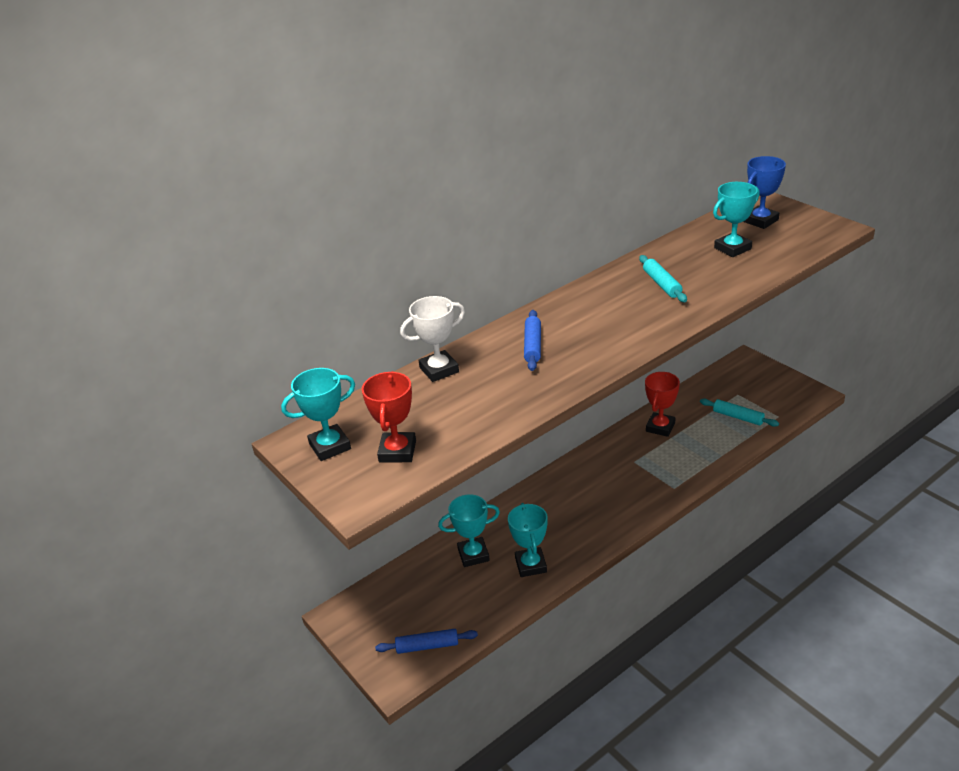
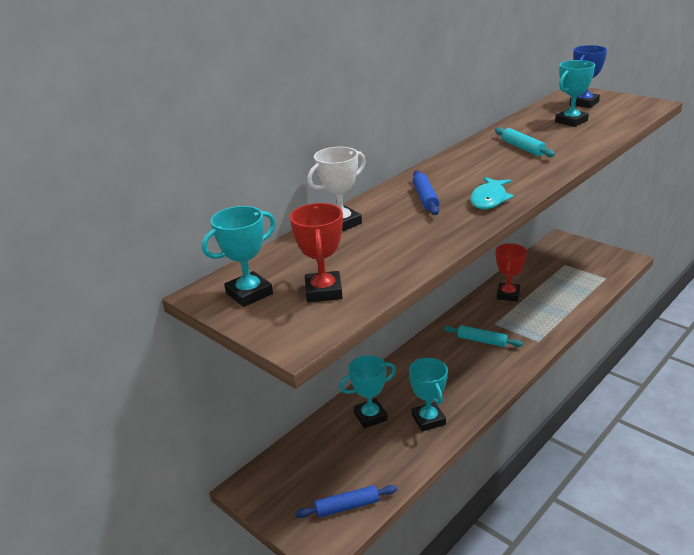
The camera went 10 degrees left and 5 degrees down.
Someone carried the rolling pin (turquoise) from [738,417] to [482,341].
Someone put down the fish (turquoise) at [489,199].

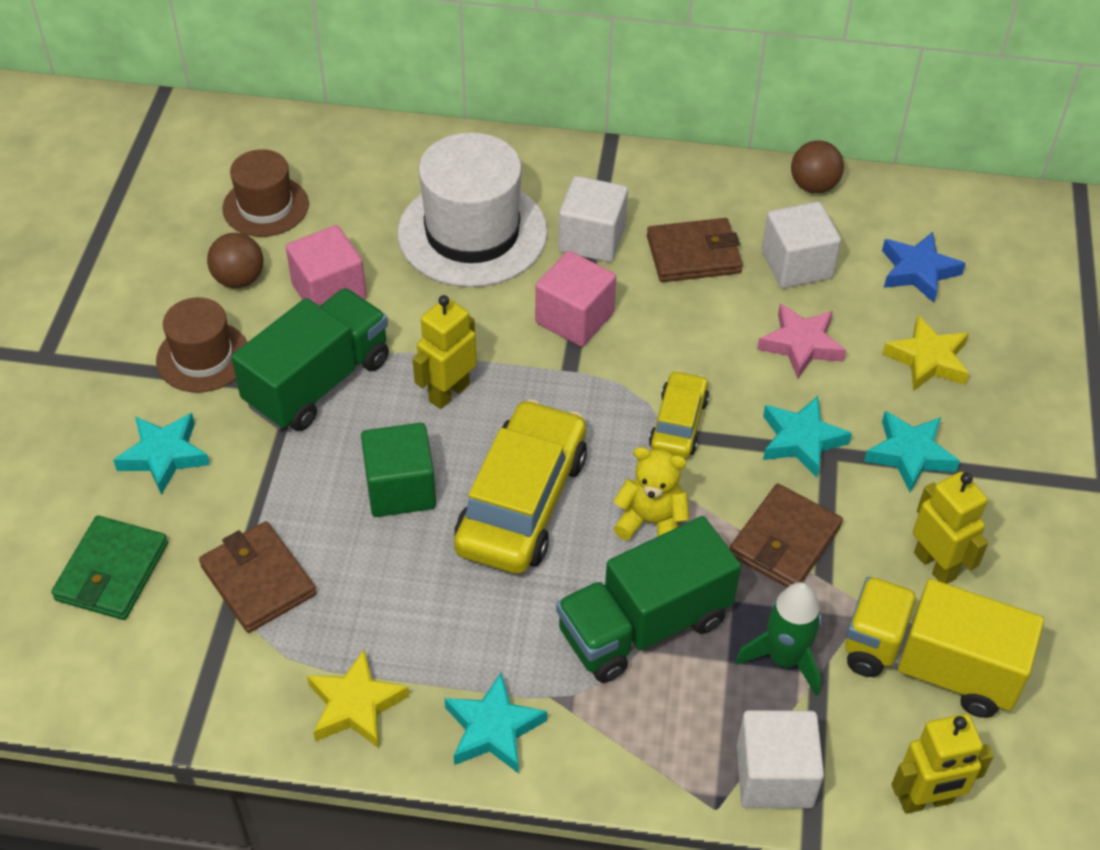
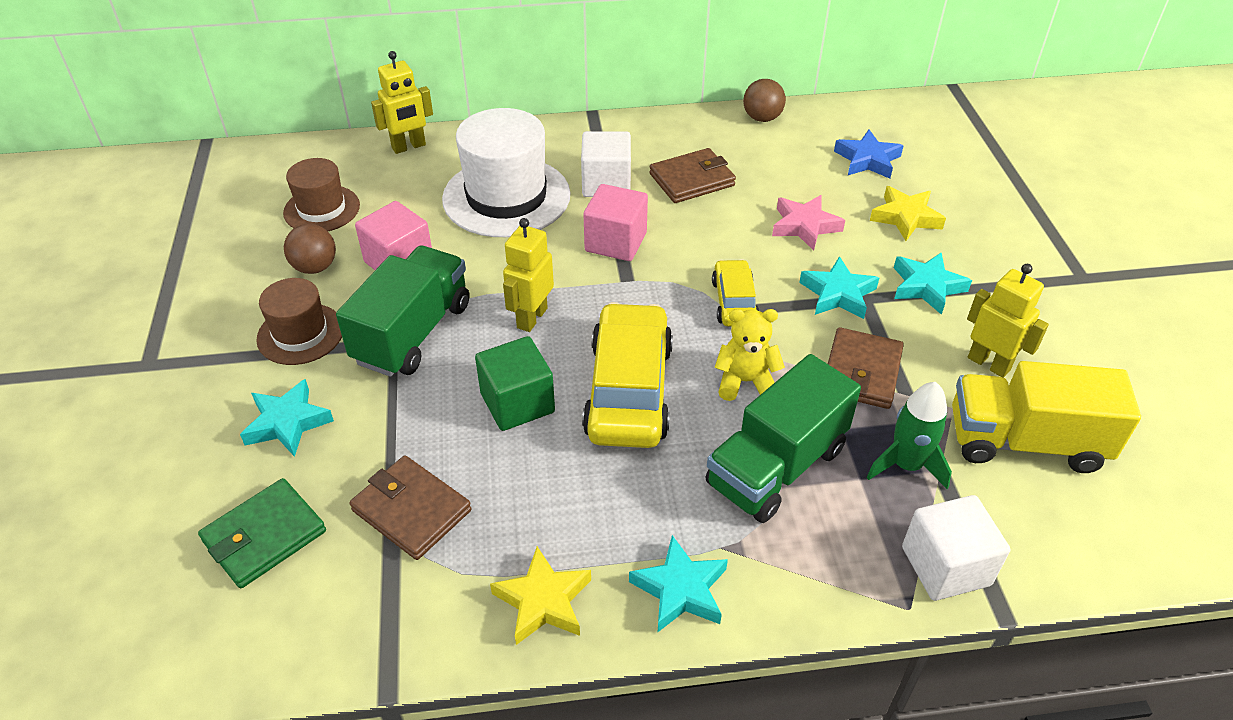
The camera went 15 degrees left and 5 degrees down.
Someone rotated the wallet (green) at [112,571] by 45 degrees clockwise.
Someone took away the cube (white) at [796,265].
Someone carried the robot (yellow) from [925,800] to [409,147].

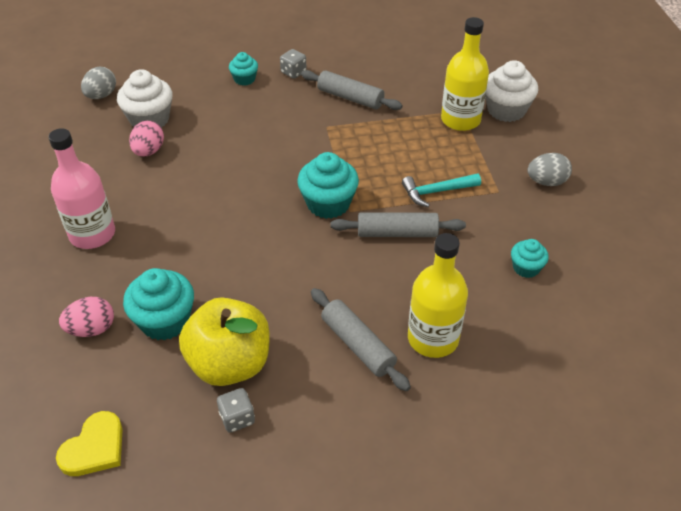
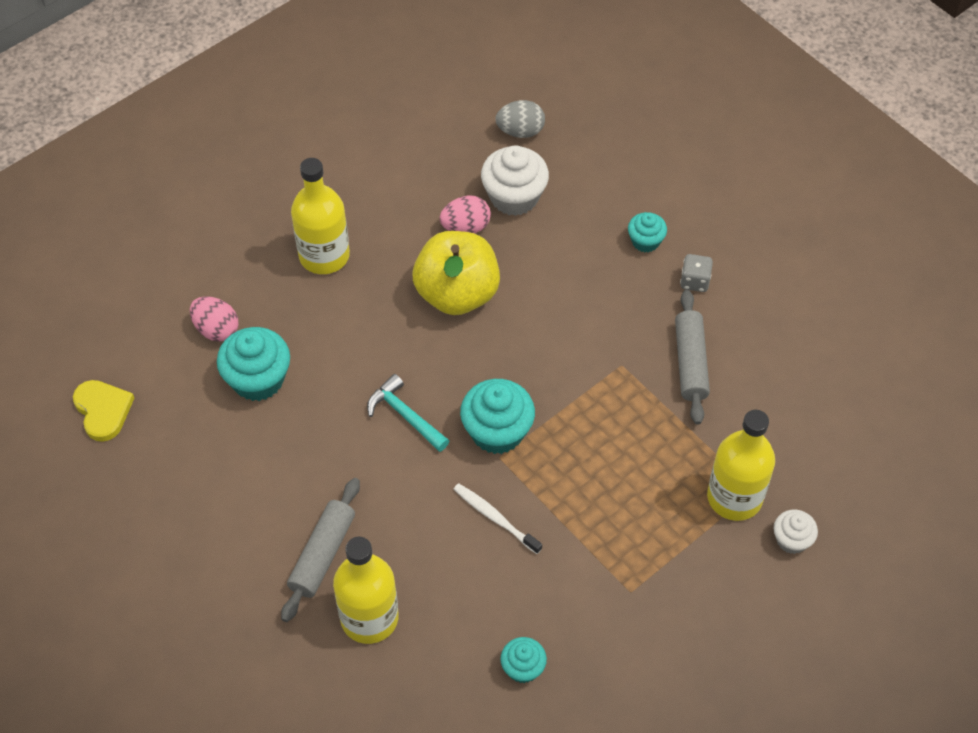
The camera went 60 degrees right and 10 degrees up.
Someone repainted the bottle (pink) at [92,234], which became the bottle (yellow) at [324,255].
Someone rotated the heart (yellow) at [94,448] by 120 degrees counterclockwise.
Someone carried the apple (yellow) from [230,363] to [457,293].
Someone took away the dice (grey) at [237,418].
Someone swapped the rolling pin (grey) at [397,233] for the toothbrush (white) at [495,518].
Someone carried the hammer (turquoise) from [436,192] to [405,415].
Someone scaled the cupcake (white) at [506,110] by 0.57.
Someone took away the egg (grey) at [546,182].

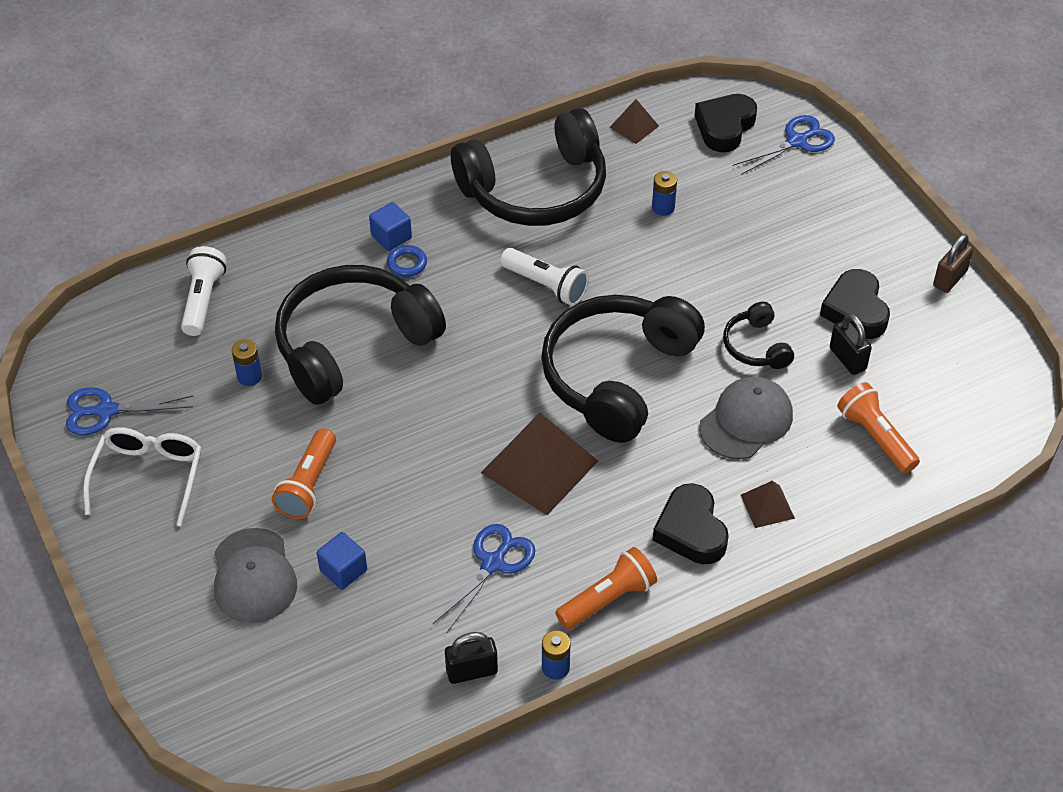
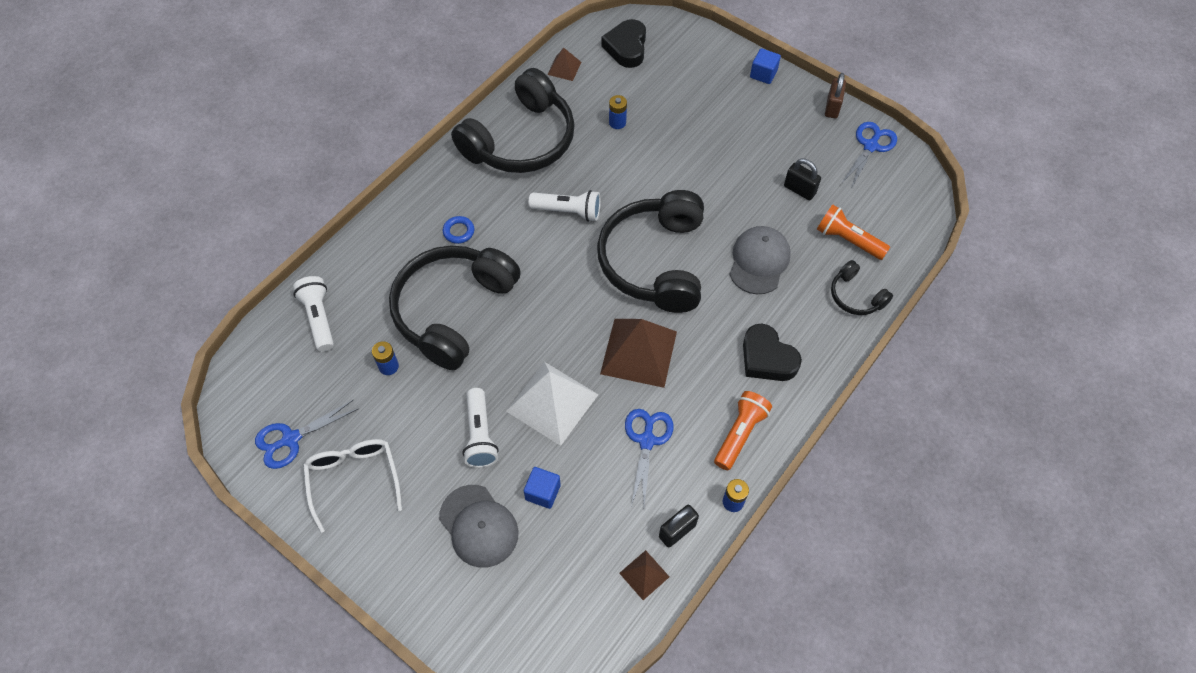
The camera went 25 degrees left and 10 degrees up.
Someone repainted the flashlight (orange) at [308,484], which became the flashlight (white) at [480,435].
Someone carried the cube (blue) from [391,237] to [763,74].
Someone carried the headphones (black) from [756,346] to [855,296].
Someone carried the scissors (blue) from [797,141] to [870,146].
Someone carried the pyramid (brown) from [767,506] to [644,575].
Someone took away the heart (black) at [855,310].
Someone put down the pyramid (white) at [552,402].

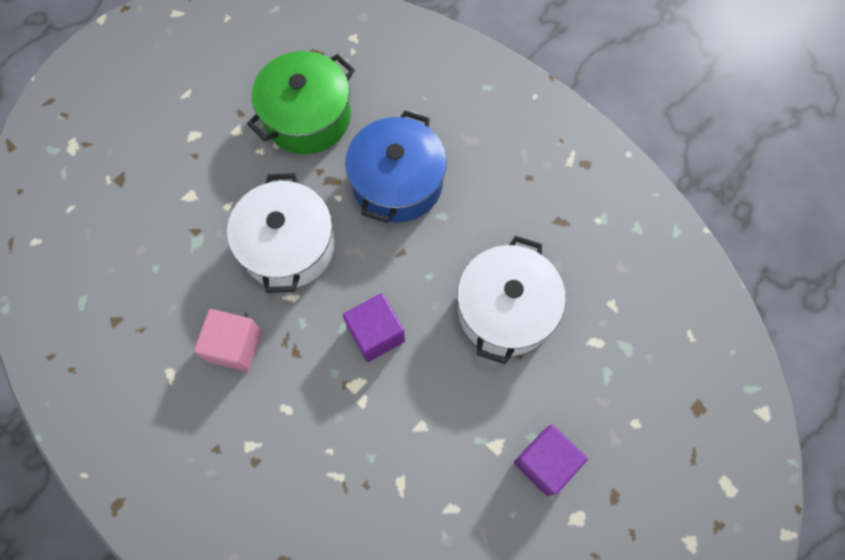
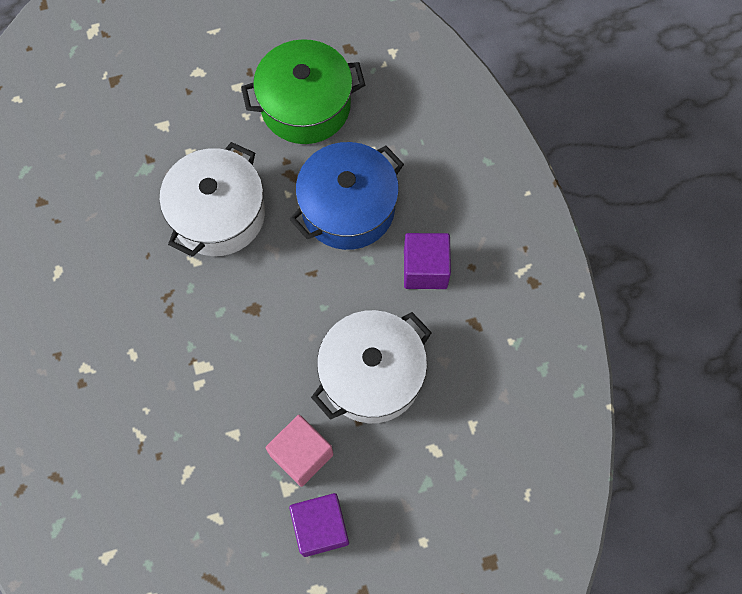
The camera went 30 degrees right and 0 degrees up.
Someone carried the cube (pink) from [234,346] to [301,455].
Someone carried the cube (purple) from [376,334] to [425,269].

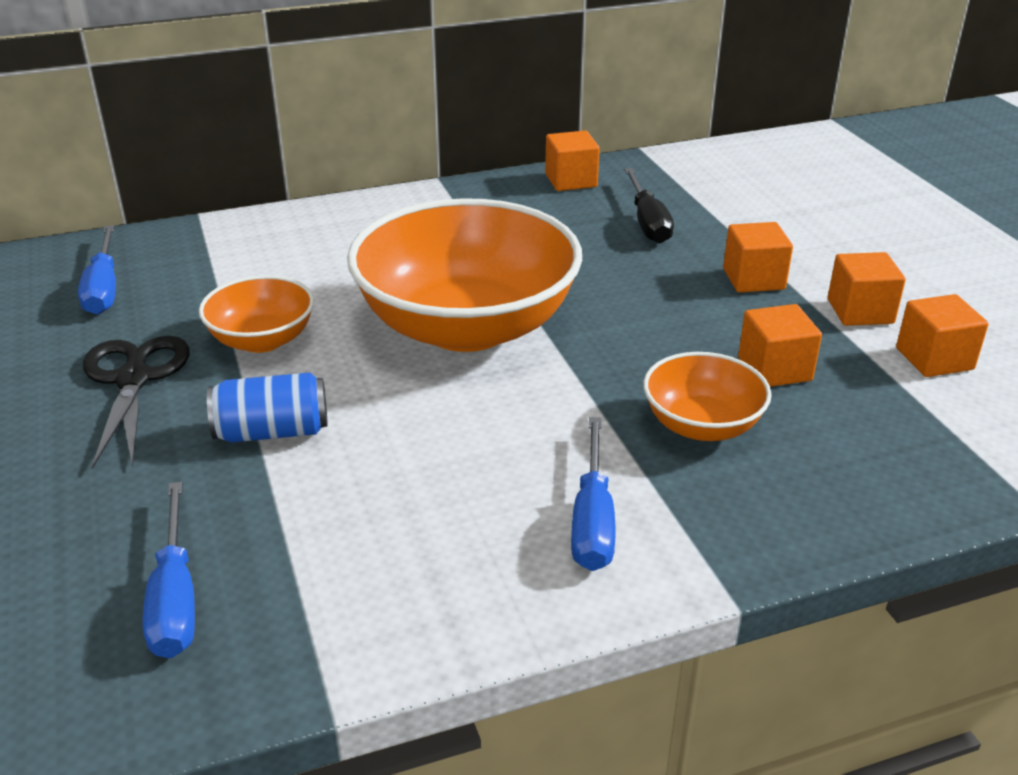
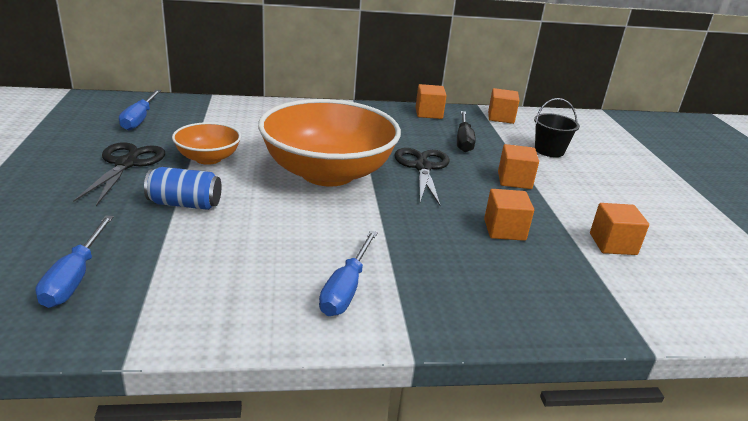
The camera went 10 degrees right and 5 degrees down.
Someone took away the bowl (orange) at [702,425].
Someone carried the cube (orange) from [860,311] to [500,117].
Someone put down the scissors (black) at [422,167].
Someone put down the bucket (black) at [549,150].

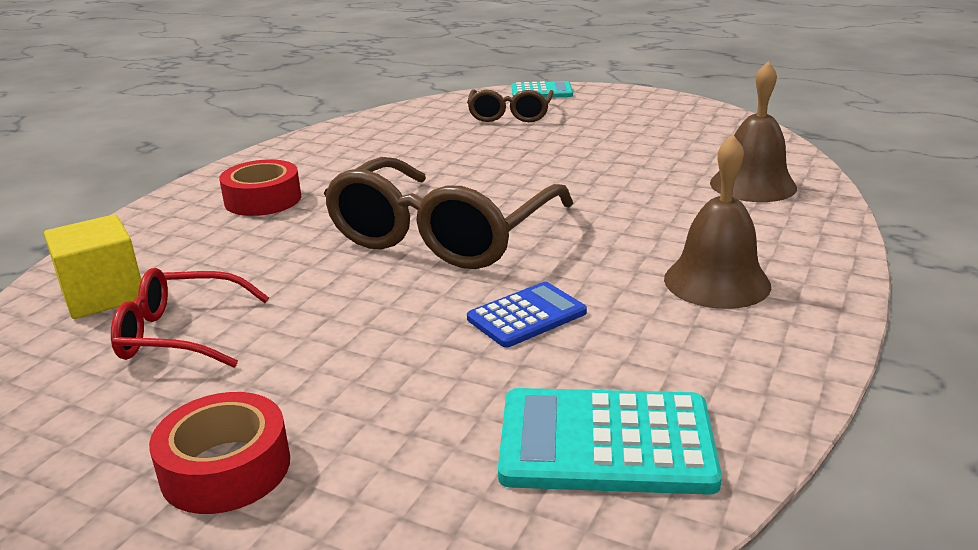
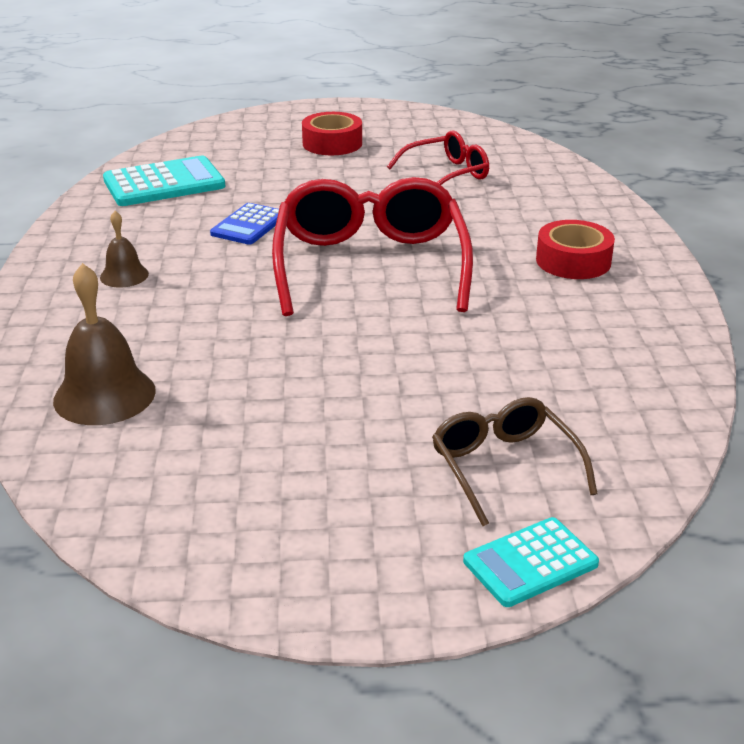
The camera went 150 degrees right and 5 degrees up.
Someone took away the cube (yellow) at [103,295].
Someone repainted the glasses (brown) at [442,235], which became the glasses (red) at [370,265].
Someone scaled the bell (brown) at [717,282] by 0.57.

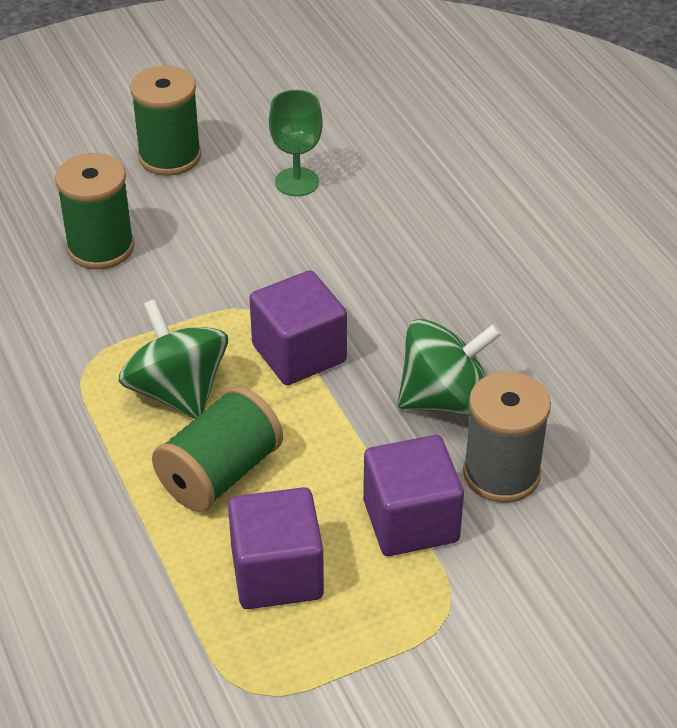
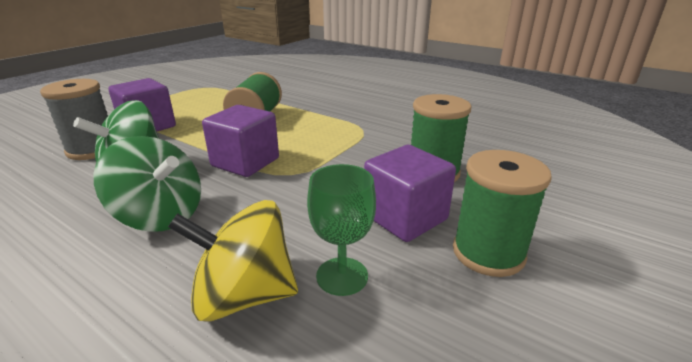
The camera went 150 degrees right and 15 degrees down.
Someone carried the spinning top (green) from [177,391] to [160,215].
Someone carried the cube (purple) from [277,573] to [405,217].
Someone put down the spinning top (yellow) at [244,295].

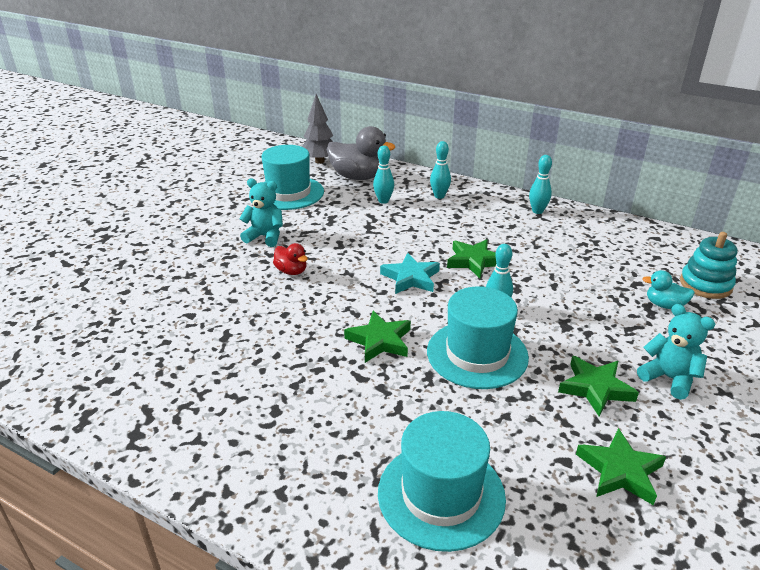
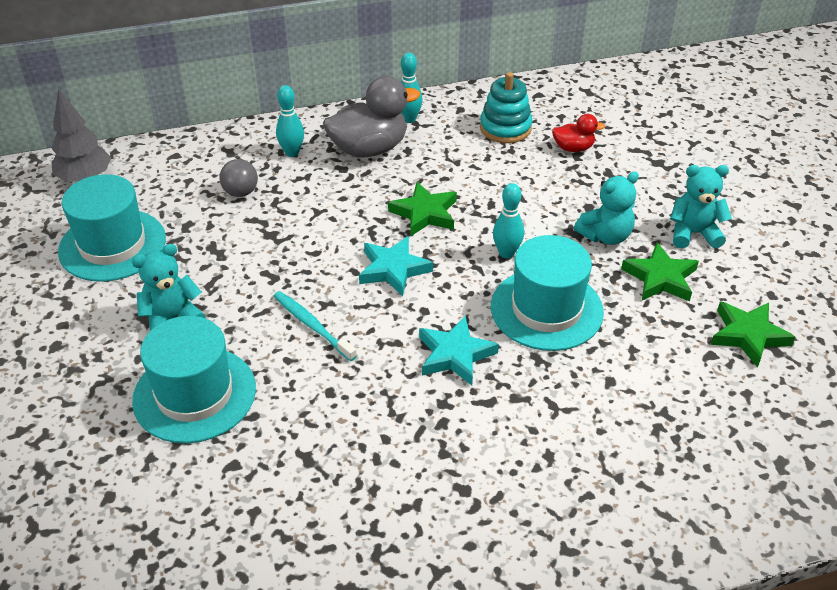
The camera went 45 degrees left and 10 degrees up.
Someone carried the duck (red) from [291,271] to [573,148].
Someone carried the duck (grey) from [358,177] to [369,149].
Someone repainted the star (green) at [379,341], which became the star (turquoise) at [455,355].
Someone swapped the bowling pin (turquoise) at [383,201] for the ball (grey) at [241,192].
Someone carried the hat (turquoise) from [441,494] to [194,394].
Someone took away the duck (turquoise) at [664,305].
Someone carried the stacking toy (turquoise) from [705,284] to [505,128].
Someone put down the toothbrush (turquoise) at [312,325].
Someone put down the teddy bear (turquoise) at [605,236].

